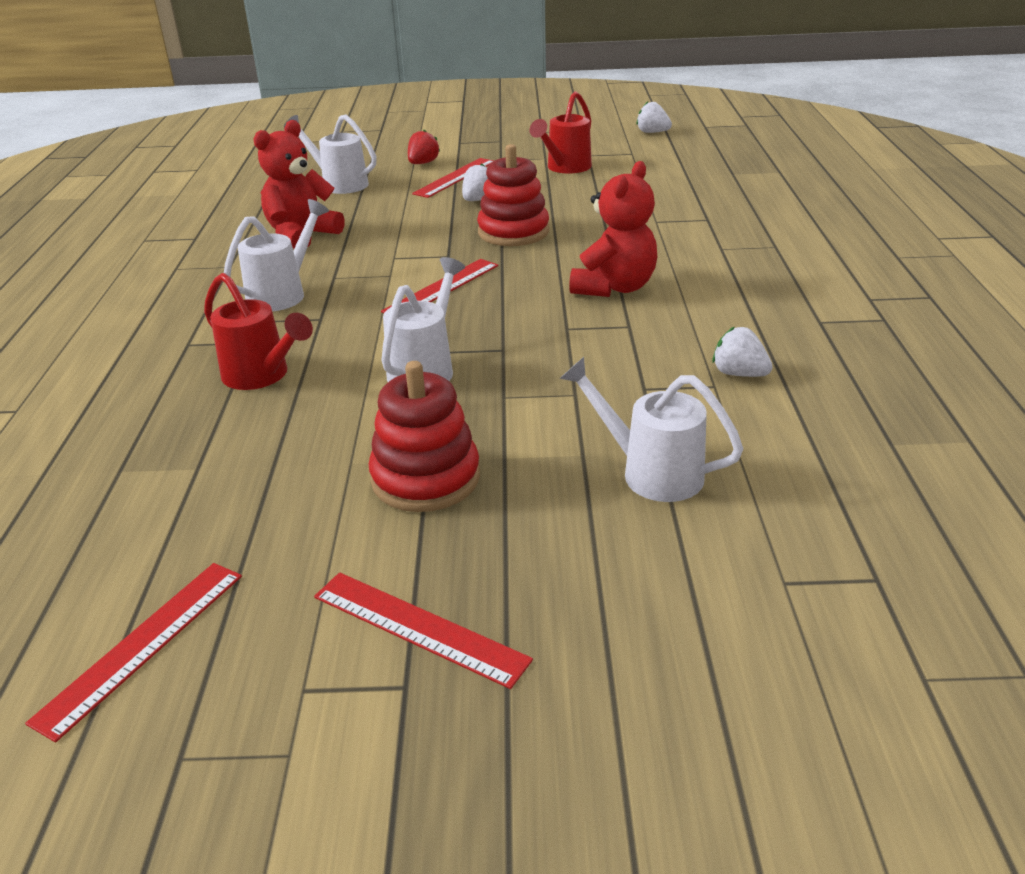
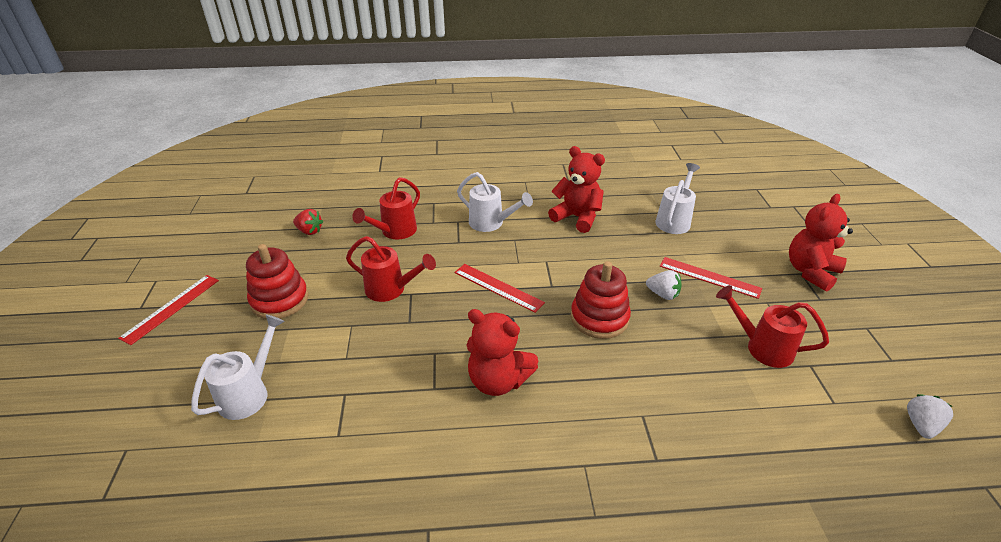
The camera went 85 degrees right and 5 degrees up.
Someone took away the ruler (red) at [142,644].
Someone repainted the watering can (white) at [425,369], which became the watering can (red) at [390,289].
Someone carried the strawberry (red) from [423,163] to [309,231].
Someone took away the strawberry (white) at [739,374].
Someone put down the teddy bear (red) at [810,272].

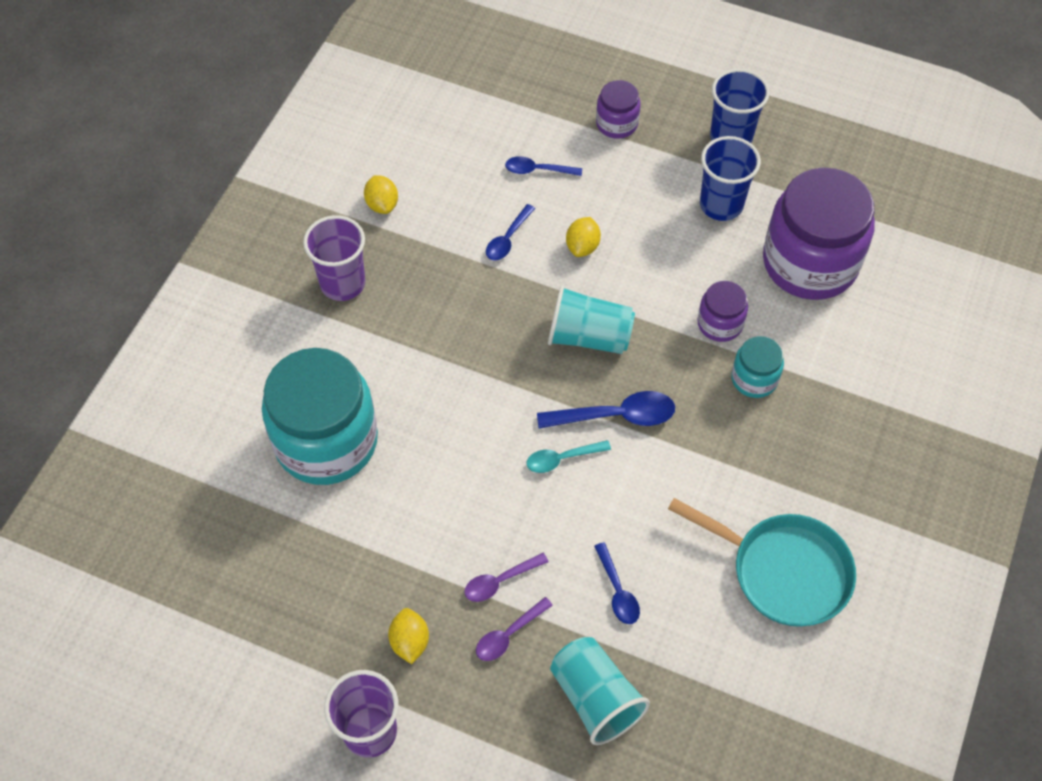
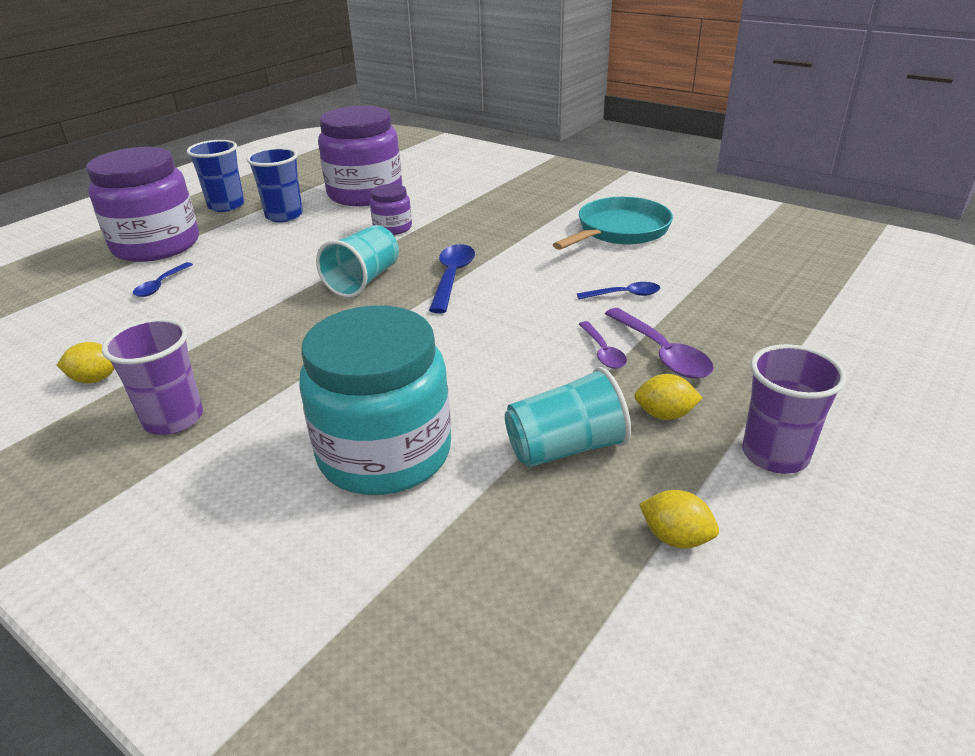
The camera went 75 degrees left and 25 degrees down.
Someone scaled the spoon (purple) at [508,635] by 1.61.
Someone took away the spoon (blue) at [507,239].
Someone took away the spoon (turquoise) at [562,459].
Someone carried the cup (turquoise) from [595,698] to [565,448].
Someone carried the lemon (yellow) from [582,246] to [675,538].
Someone scaled the jar (purple) at [616,123] by 2.14.
Someone took away the jar (turquoise) at [754,379].

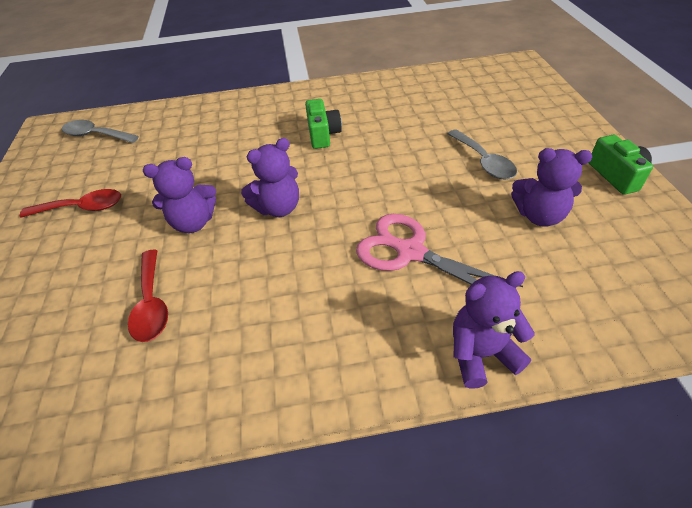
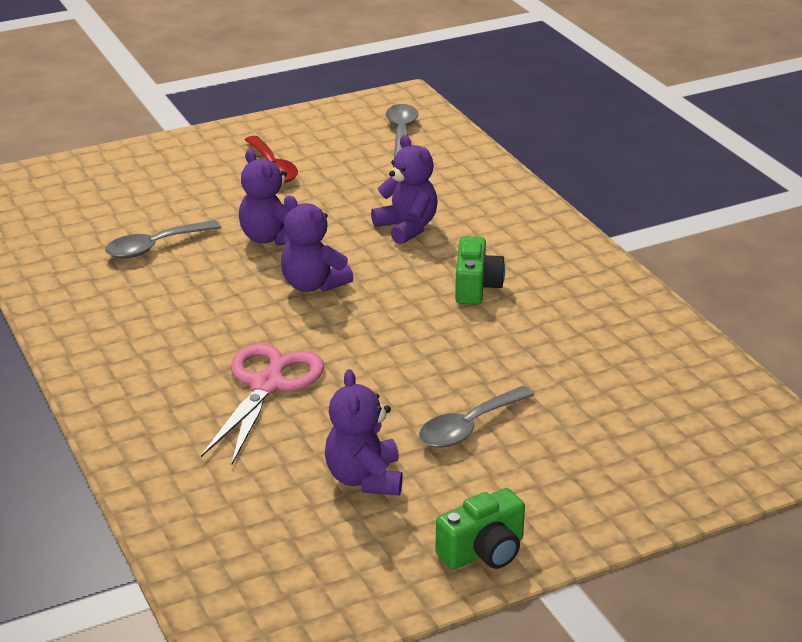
The camera went 70 degrees right and 15 degrees down.
Someone repainted the spoon (red) at [151,303], which became the spoon (grey) at [155,246].
Someone rotated the camera (green) at [323,134] by 60 degrees counterclockwise.
Someone carried the teddy bear (purple) from [481,354] to [407,228].

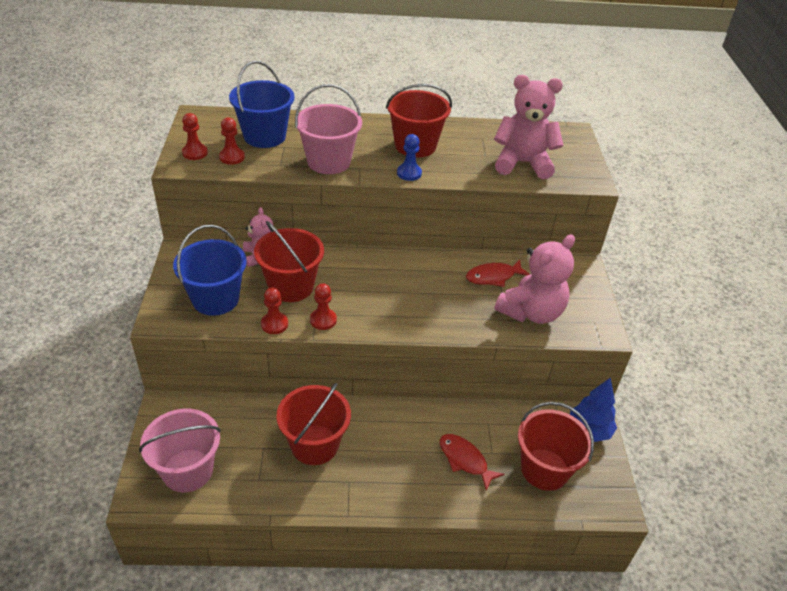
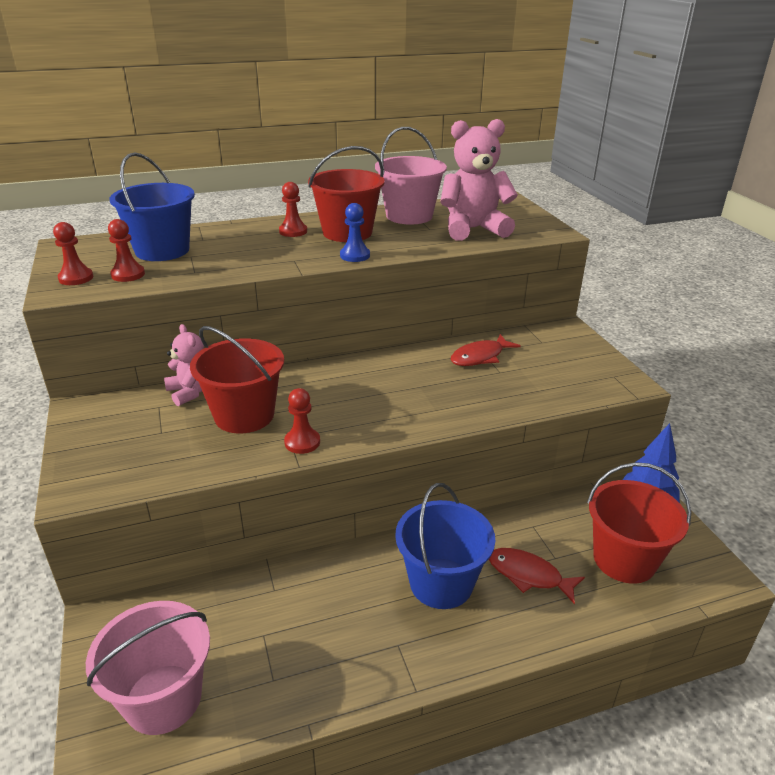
The camera went 15 degrees left and 10 degrees down.
Someone carried the bucket (blue) from [215,299] to [441,583].
Someone carried the pawn (red) from [274,324] to [293,231].
Someone took away the bucket (red) at [314,445].
Someone carried the bucket (pink) from [329,162] to [409,216].
Someone took away the teddy bear (pink) at [531,312].

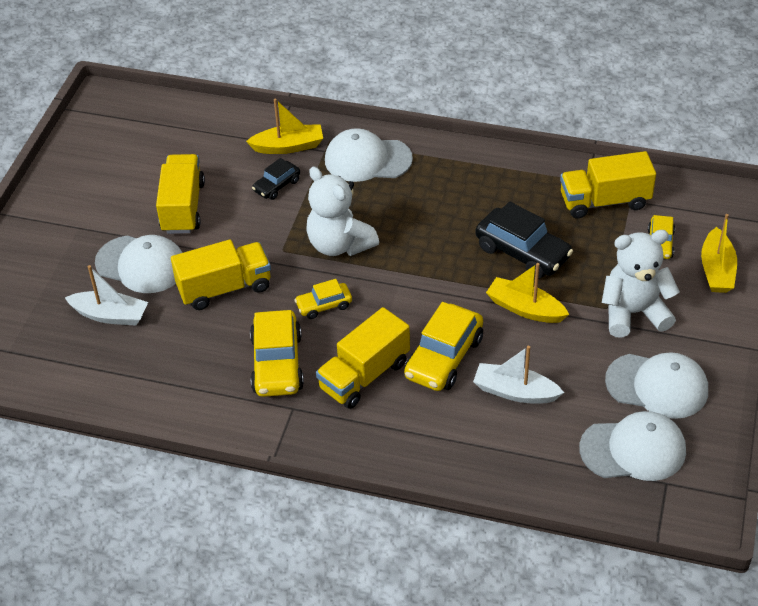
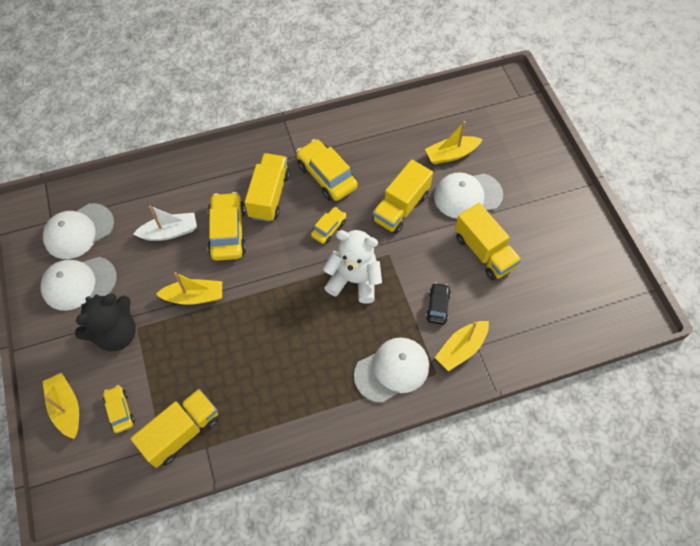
The camera went 145 degrees right and 15 degrees up.
Someone repainted the boat (white) at [110,315], which became the boat (yellow) at [451,154].
Someone took away the car (black) at [522,252].
Someone repainted the teddy bear (white) at [633,313], which became the teddy bear (black) at [116,333].

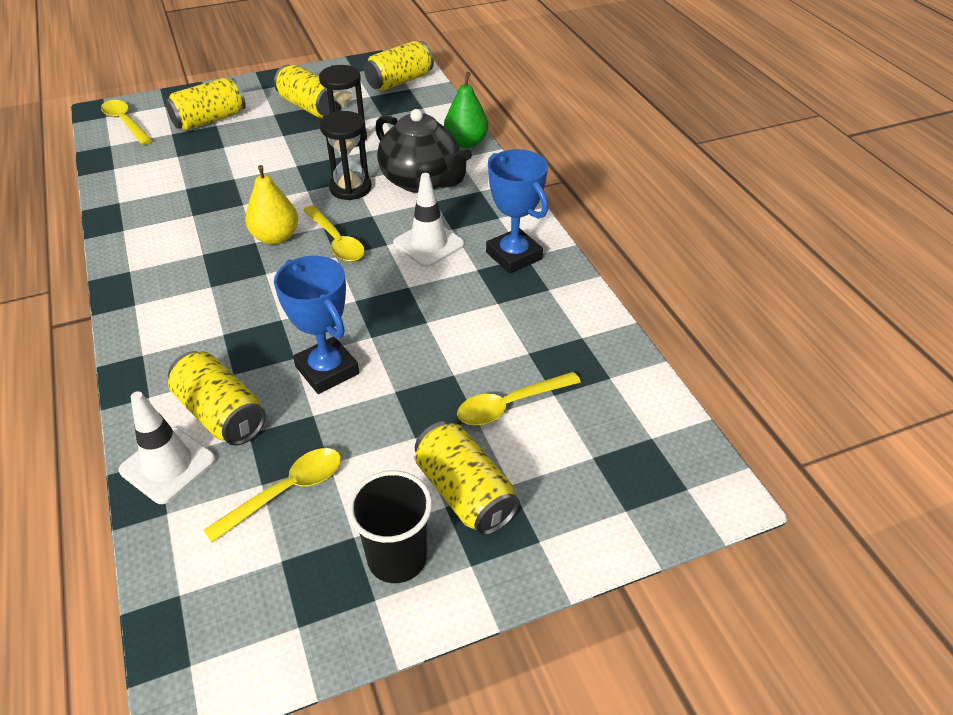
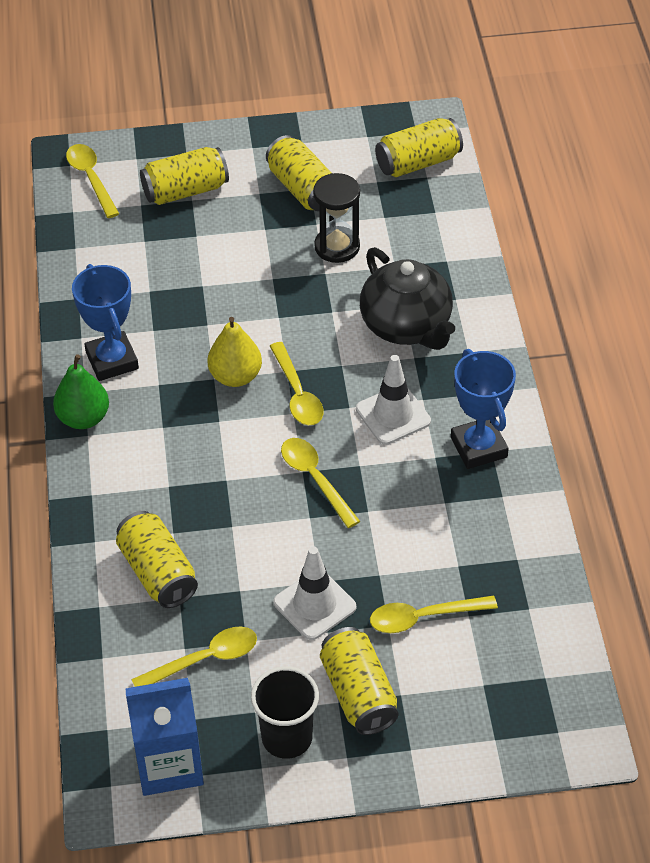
The camera went 15 degrees right and 5 degrees up.
Someone carried the traffic cone (white) from [168,465] to [314,605].
Someone carried the trophy (blue) from [327,370] to [112,360].
Someone took away the hourglass (black) at [350,188].
Someone carried the pear (green) from [466,143] to [83,418].
Someone put down the carton (blue) at [169,764].
Someone put down the spoon (yellow) at [315,478].

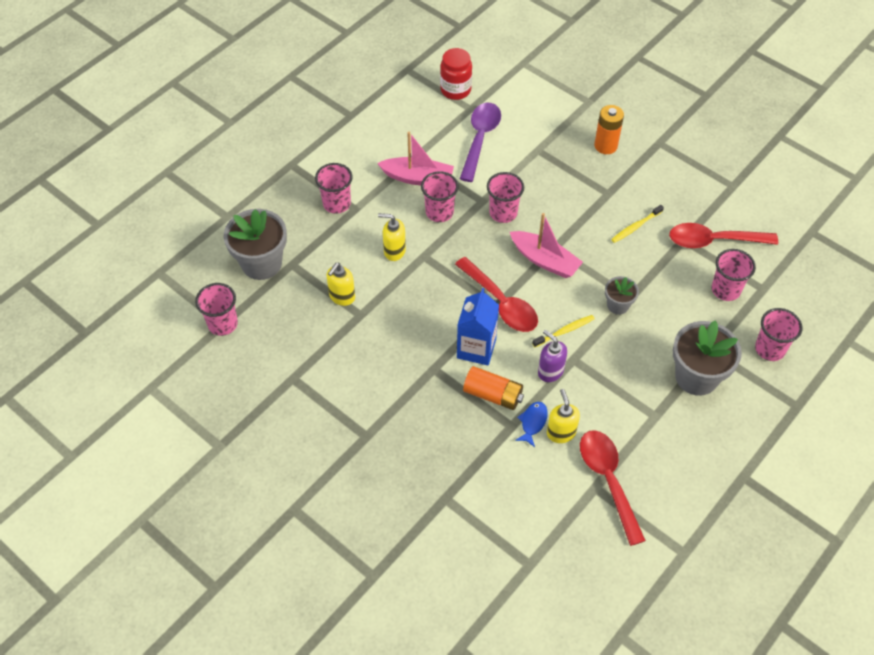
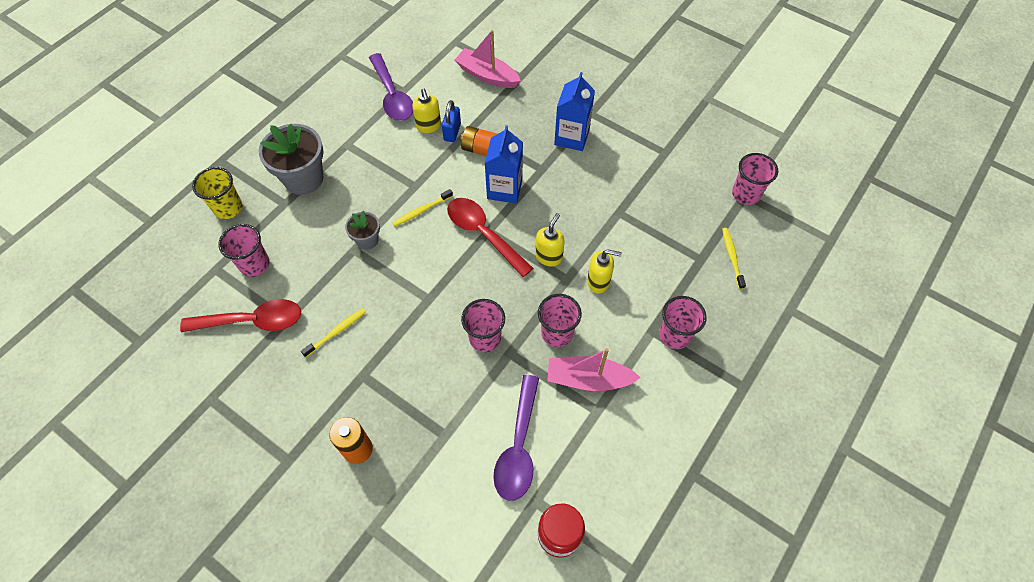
The camera went 175 degrees right and 5 degrees up.
Someone swapped the flower pot (grey) at [261,263] for the toothbrush (yellow) at [732,257].
Someone carried the soap dispenser (yellow) from [342,297] to [549,256].
Someone carried the boat (pink) from [545,260] to [487,75].
Someone swapped the fish (blue) at [533,422] for the padlock (blue) at [452,132].
Someone took away the soap dispenser (purple) at [550,371].
Someone repainted the spoon (red) at [608,480], which became the spoon (purple) at [392,96].
Someone repainted the cup (pink) at [769,349], which became the cup (yellow) at [228,208].
Someone put down the carton (blue) at [572,137].

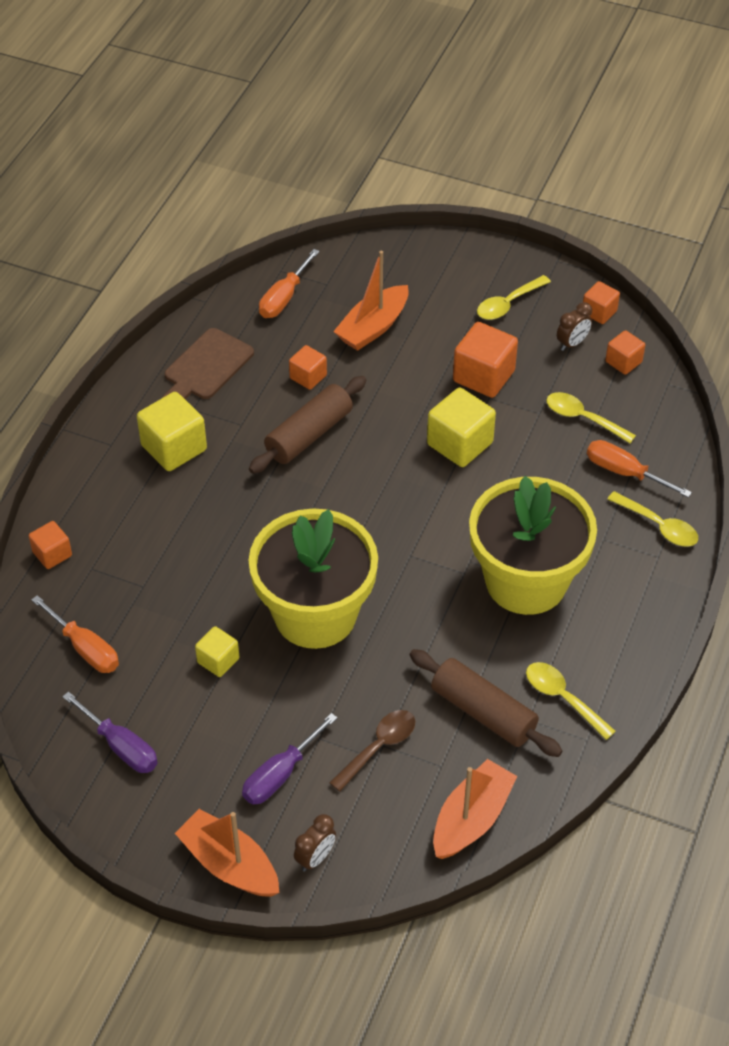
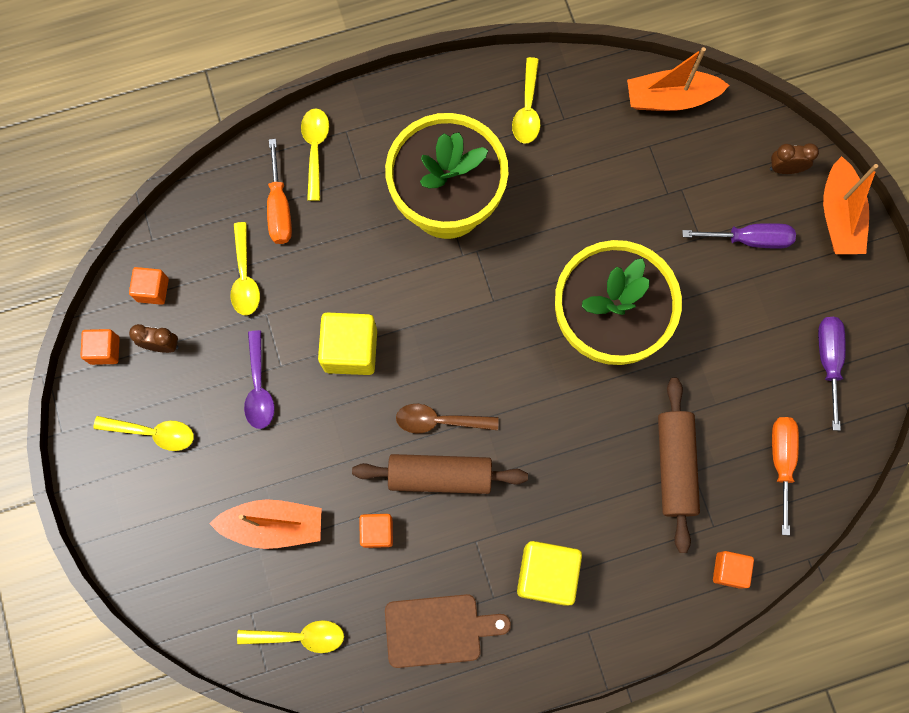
The camera went 130 degrees left and 25 degrees up.
Someone took away the cube (yellow) at [218,660].
Someone swapped the screwdriver (orange) at [284,298] for the spoon (yellow) at [299,636].
Someone carried the spoon (brown) from [379,747] to [439,421].
Someone carried the rolling pin (brown) from [483,712] to [675,466].
Someone swapped the cube (orange) at [483,376] for the spoon (purple) at [259,388].

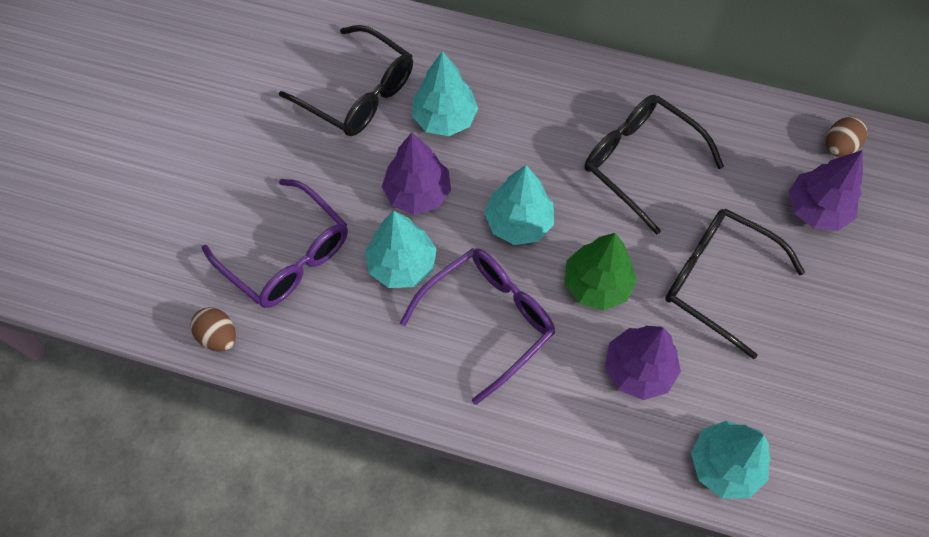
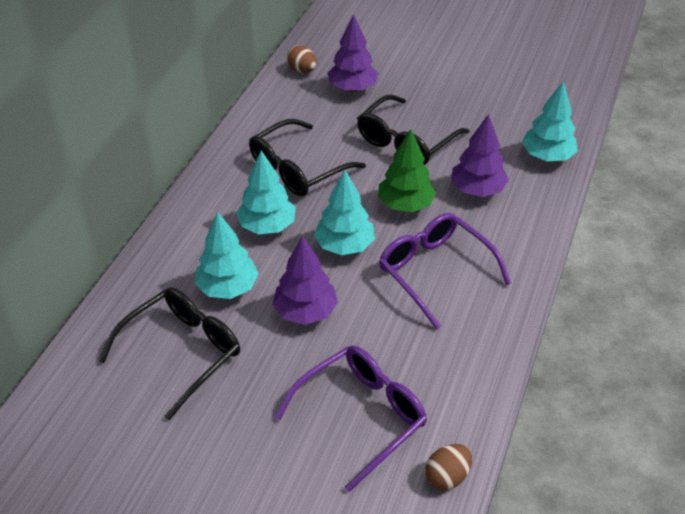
The camera went 85 degrees left and 20 degrees down.
Someone carried the tree (turquoise) from [402,264] to [267,226].

